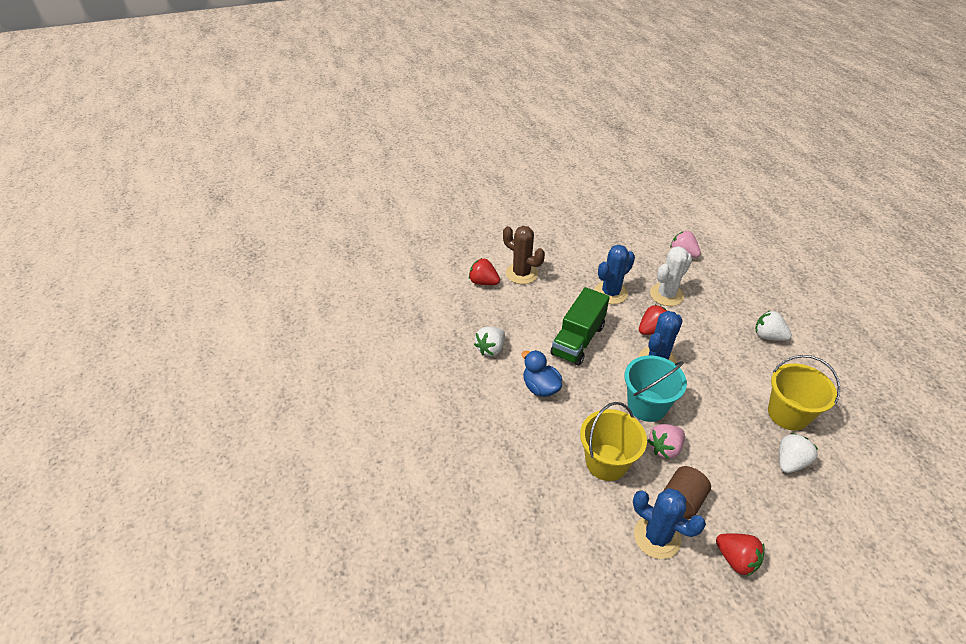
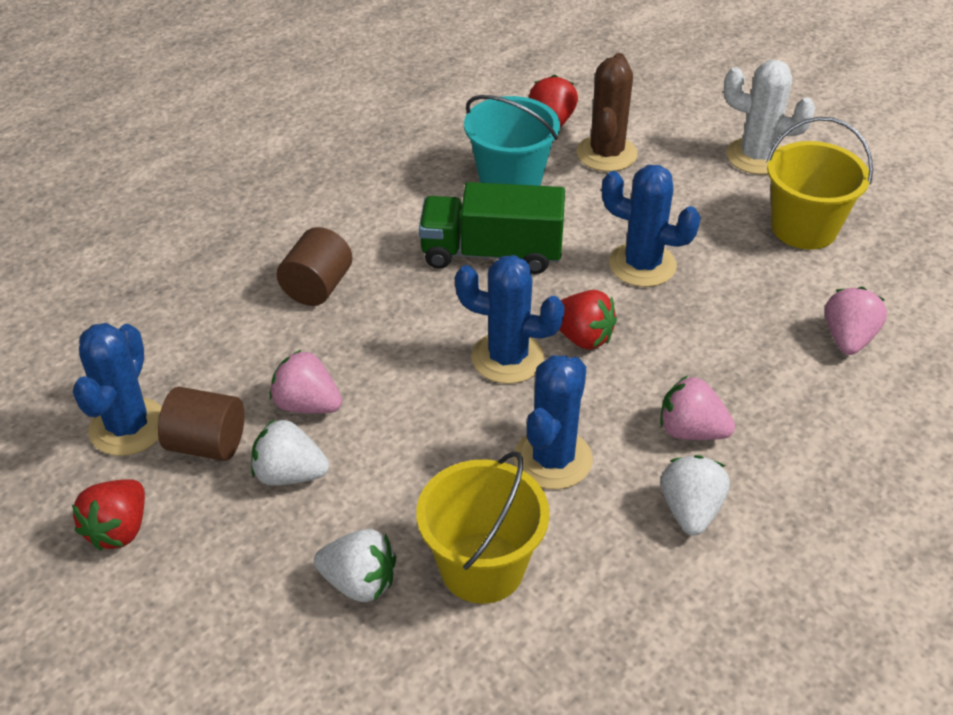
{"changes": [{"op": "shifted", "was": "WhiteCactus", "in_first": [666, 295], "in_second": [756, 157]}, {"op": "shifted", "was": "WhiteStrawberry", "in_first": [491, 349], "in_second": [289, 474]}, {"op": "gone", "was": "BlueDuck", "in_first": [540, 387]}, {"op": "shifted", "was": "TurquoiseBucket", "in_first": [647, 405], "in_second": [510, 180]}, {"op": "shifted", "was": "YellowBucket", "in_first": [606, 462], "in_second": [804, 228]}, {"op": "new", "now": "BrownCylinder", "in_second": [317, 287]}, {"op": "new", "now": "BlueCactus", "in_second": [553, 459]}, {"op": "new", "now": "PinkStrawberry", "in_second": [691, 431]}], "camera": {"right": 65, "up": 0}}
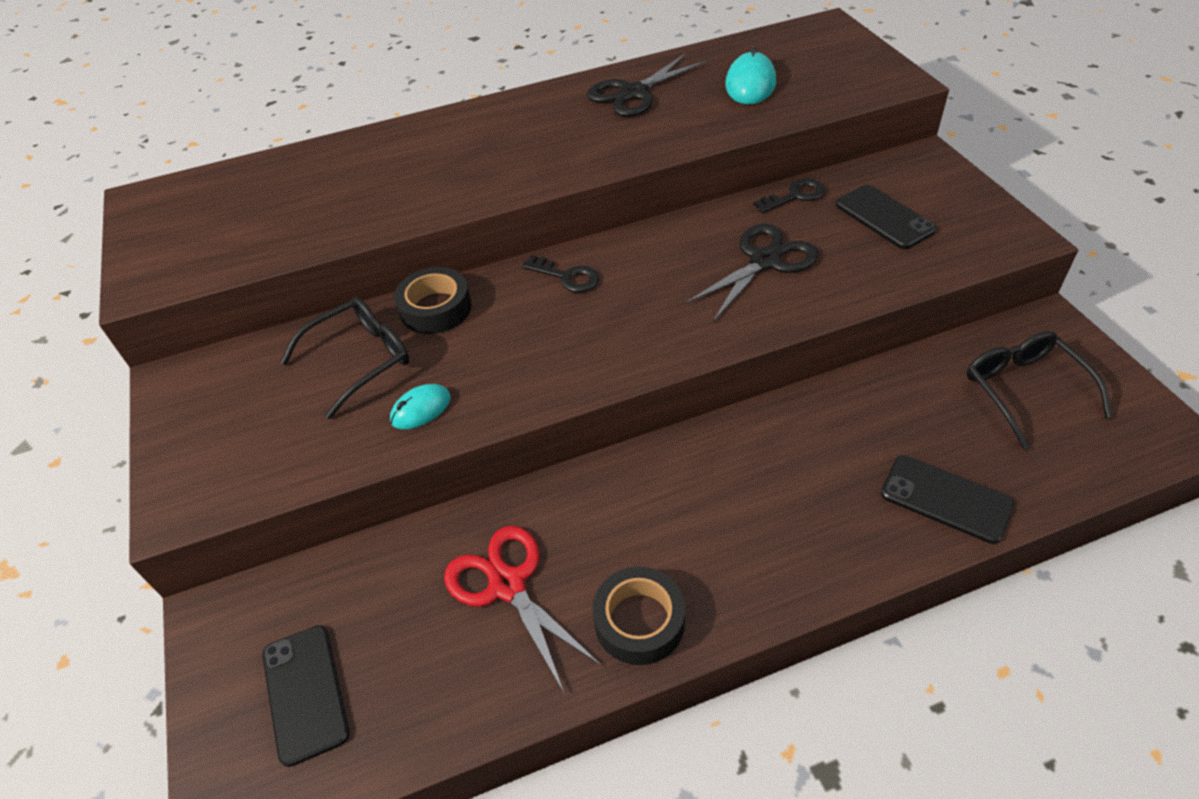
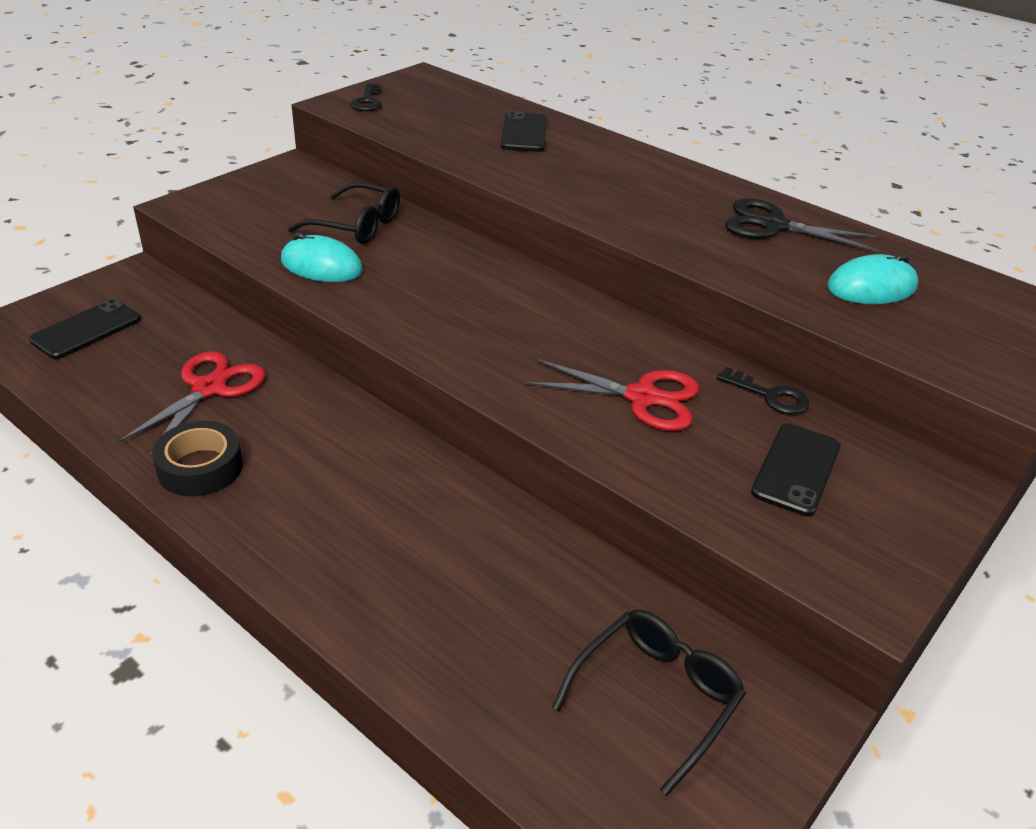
{"changes": [{"op": "repainted", "was": "BlackScissors", "now": "RedScissors", "in_first": [764, 261], "in_second": [642, 397]}, {"op": "shifted", "was": "BlackKey", "in_first": [567, 277], "in_second": [367, 101]}, {"op": "gone", "was": "BlackTape", "in_first": [435, 308]}, {"op": "scaled", "was": "TurquoiseMouse", "in_first": [421, 409], "in_second": [321, 266], "ratio": 1.55}, {"op": "shifted", "was": "BlackPhone", "in_first": [945, 499], "in_second": [524, 133]}], "camera": {"right": 55, "up": -10}}
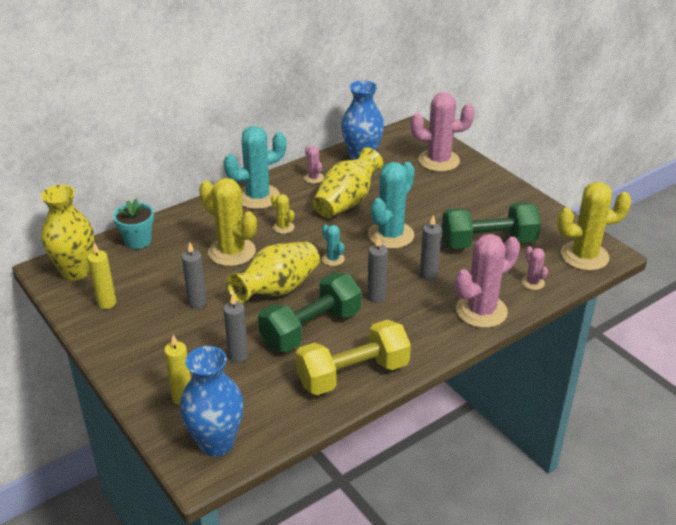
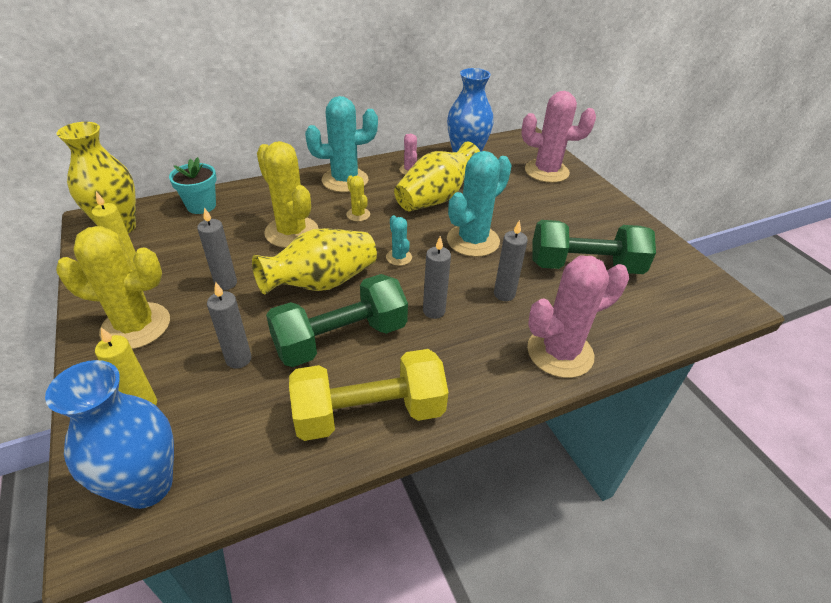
{"changes": [{"op": "shifted", "was": "YellowCactus", "in_first": [584, 256], "in_second": [136, 326]}, {"op": "gone", "was": "PinkCactus", "in_first": [532, 282]}], "camera": {"right": 10, "up": 5}}
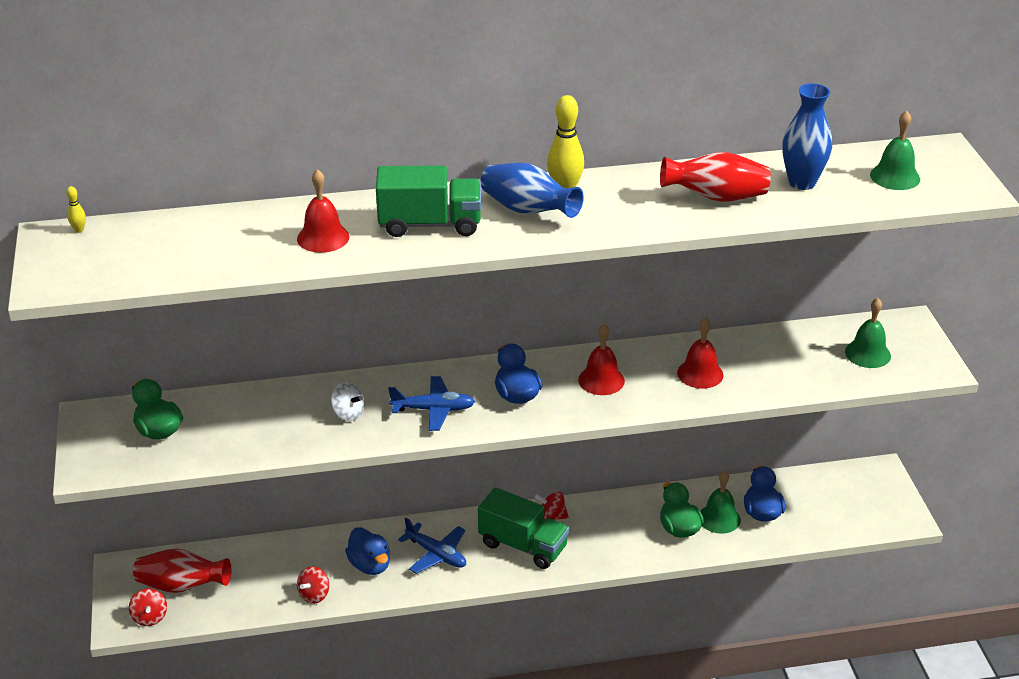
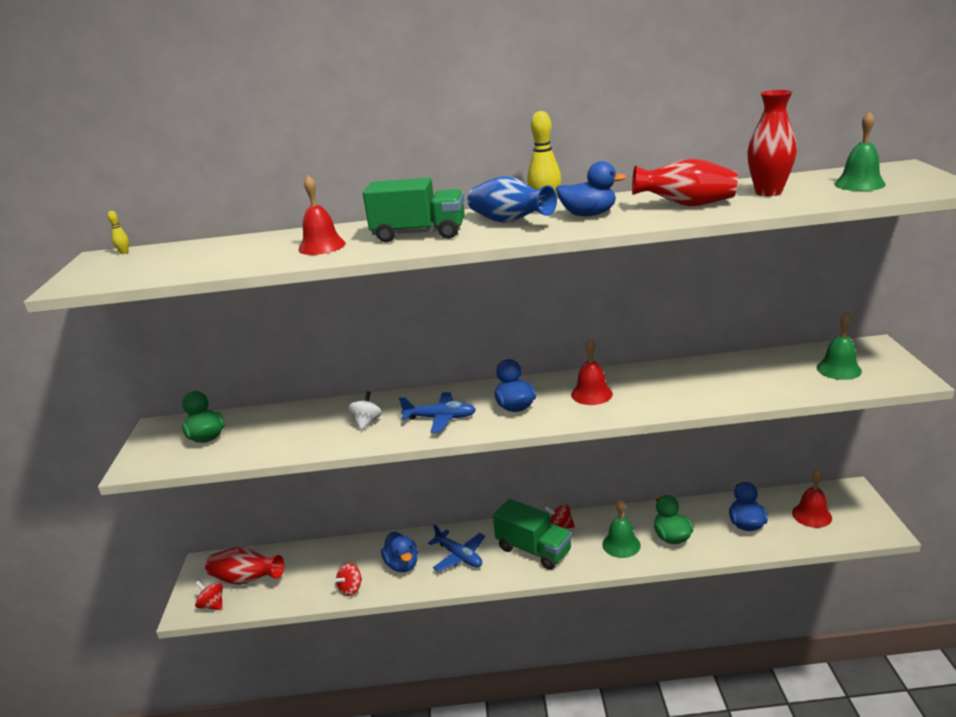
{"changes": [{"op": "repainted", "was": "BlueVase", "now": "RedVase", "in_first": [802, 182], "in_second": [768, 192]}, {"op": "shifted", "was": "RedBell", "in_first": [700, 374], "in_second": [811, 515]}, {"op": "rotated", "was": "WhiteSpinningTop", "in_first": [348, 414], "in_second": [367, 422], "clockwise": -120}, {"op": "shifted", "was": "GreenBell", "in_first": [719, 518], "in_second": [621, 544]}, {"op": "rotated", "was": "RedSpinningTop", "in_first": [150, 617], "in_second": [212, 605], "clockwise": 135}, {"op": "new", "now": "BlueDuck", "in_second": [588, 215]}], "camera": {"right": 10, "up": -10}}
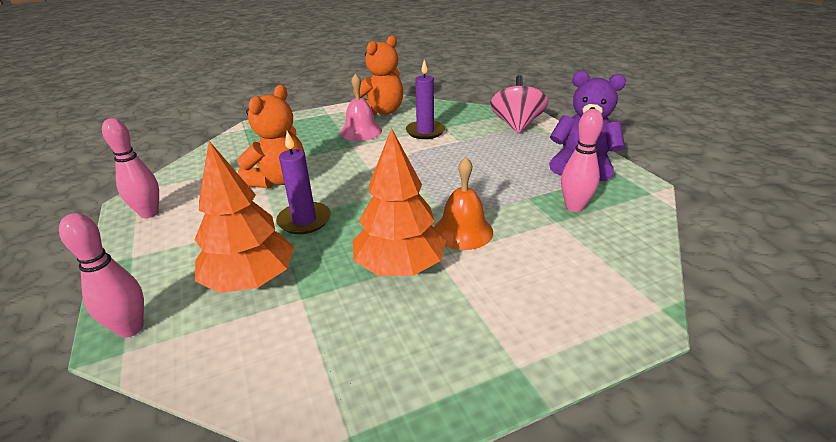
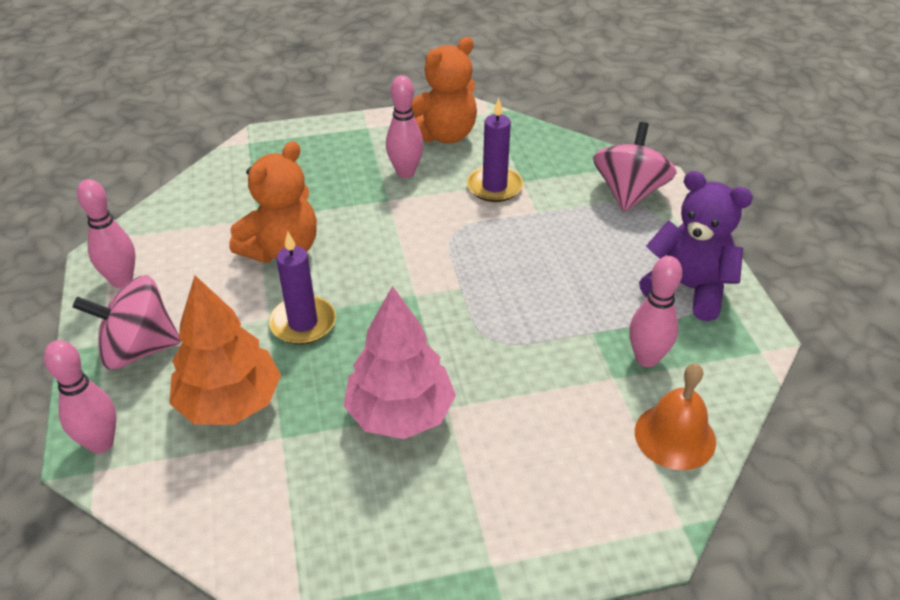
{"changes": [{"op": "swapped", "was": "PinkBell", "now": "PinkBowlingPin", "in_first": [361, 131], "in_second": [405, 172]}, {"op": "repainted", "was": "OrangeTree", "now": "PinkTree", "in_first": [400, 267], "in_second": [400, 413]}, {"op": "shifted", "was": "OrangeBell", "in_first": [463, 231], "in_second": [675, 436]}, {"op": "new", "now": "PinkSpinningTop", "in_second": [138, 349]}], "camera": {"right": 10, "up": 10}}
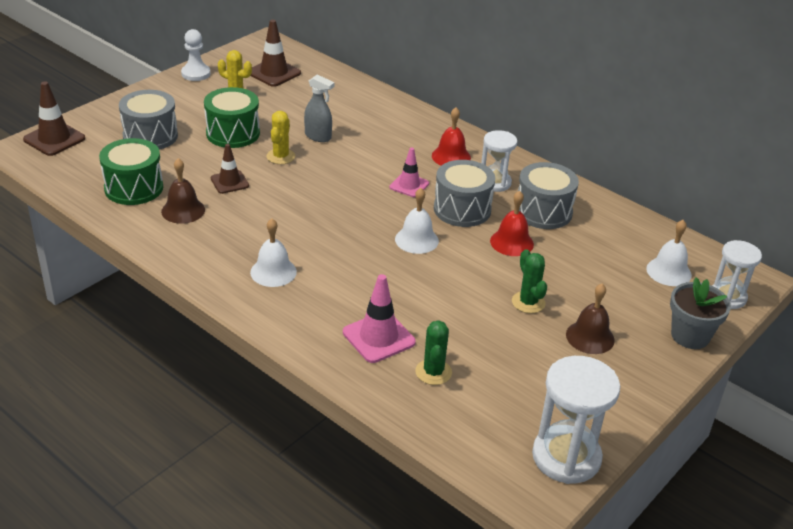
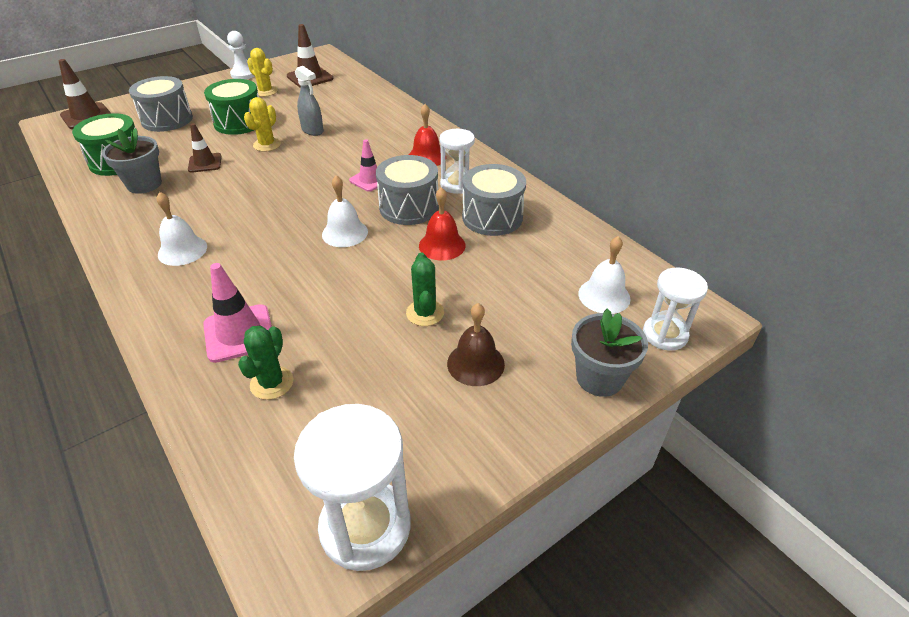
{"changes": [{"op": "swapped", "was": "BrownBell", "now": "GreyFlowerPot", "in_first": [183, 210], "in_second": [144, 184]}], "camera": {"right": 15, "up": 5}}
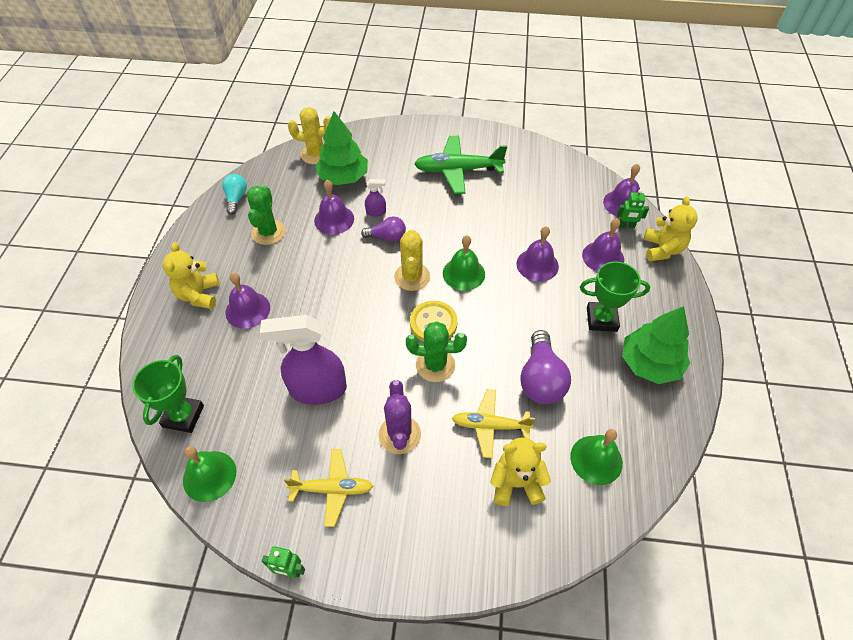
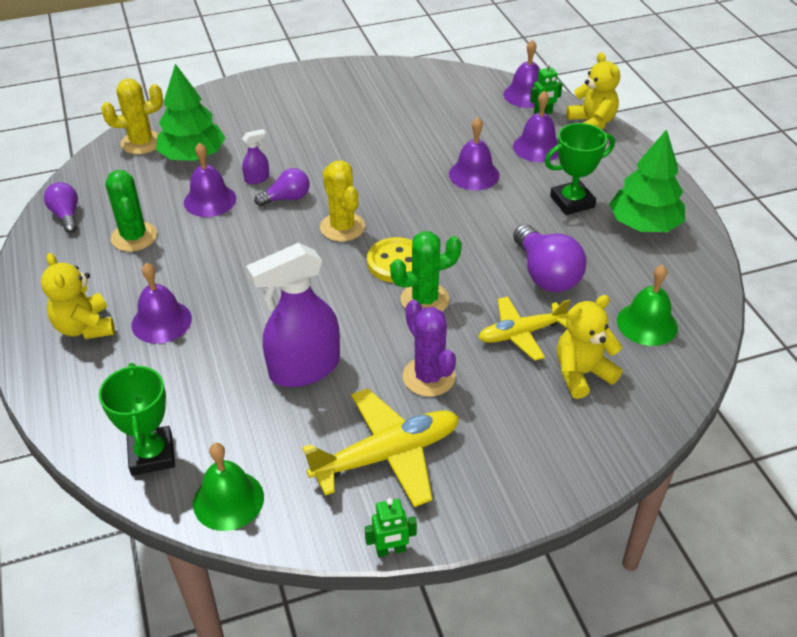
{"changes": [{"op": "gone", "was": "GreenPlane", "in_first": [458, 170]}, {"op": "repainted", "was": "TurquoiseLightBulb", "now": "PurpleLightBulb", "in_first": [236, 199], "in_second": [66, 215]}, {"op": "gone", "was": "GreenBell", "in_first": [463, 273]}, {"op": "scaled", "was": "YellowPlane", "in_first": [332, 489], "in_second": [387, 455], "ratio": 1.51}], "camera": {"right": -25, "up": -10}}
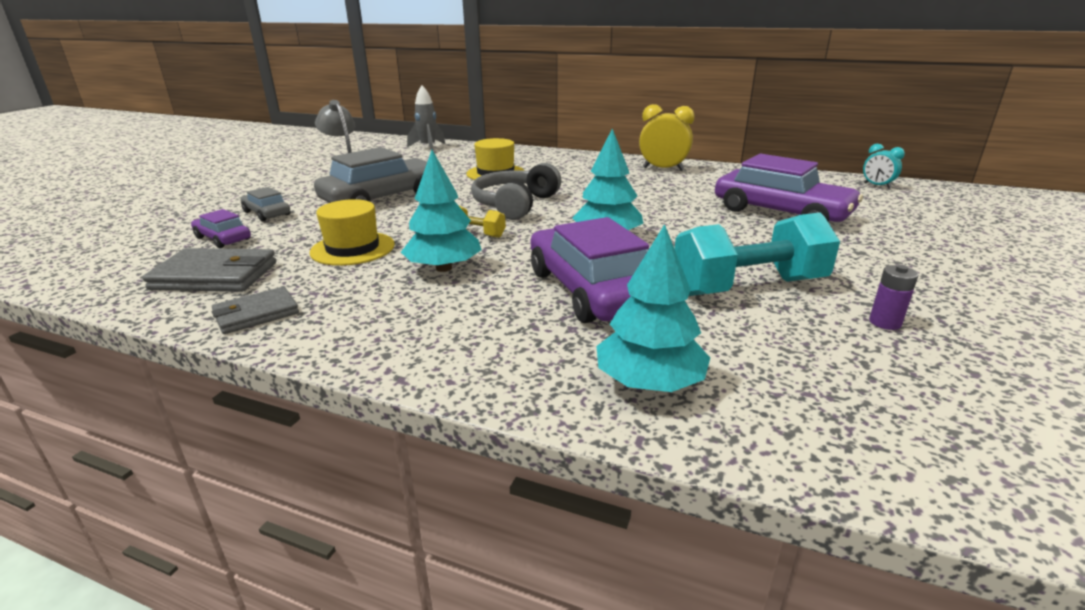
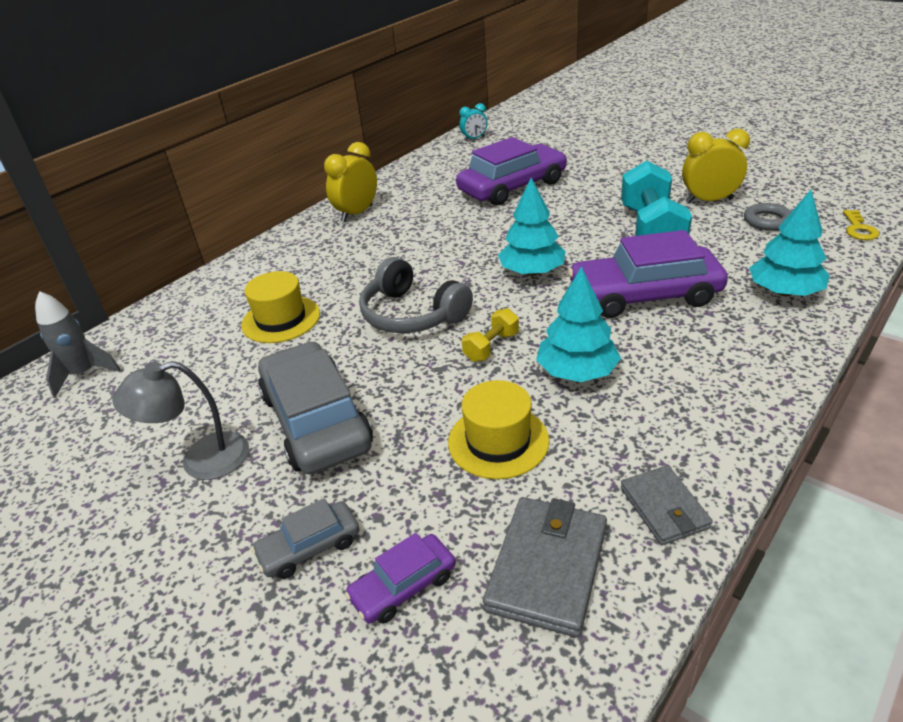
{"changes": [{"op": "swapped", "was": "PurpleBattery", "now": "YellowClock", "in_first": [885, 322], "in_second": [709, 200]}, {"op": "new", "now": "GreyRing", "in_second": [767, 221]}, {"op": "new", "now": "YellowKey", "in_second": [859, 229]}], "camera": {"right": -70, "up": 10}}
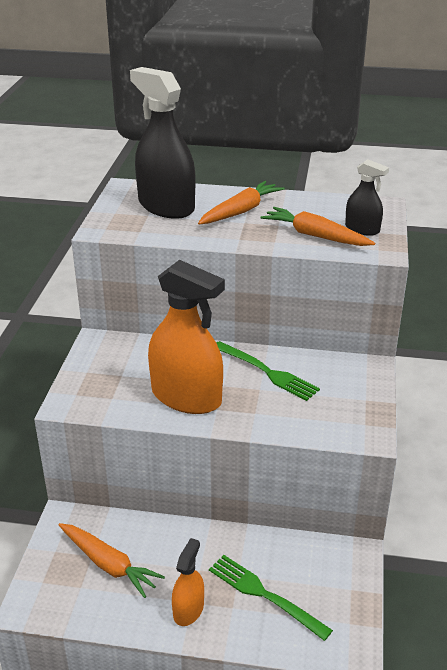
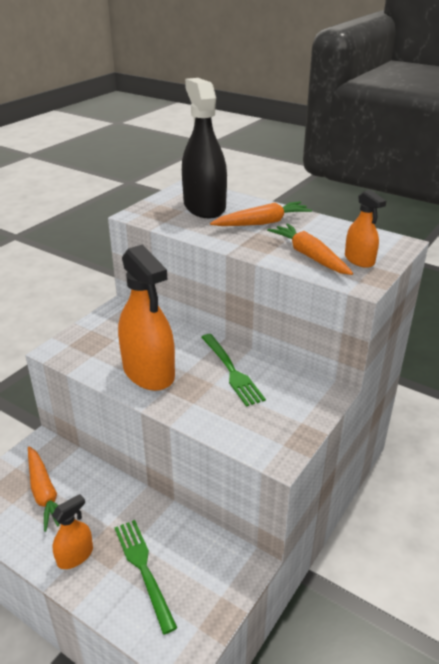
{"changes": [{"op": "repainted", "was": "BlackSprayBottle", "now": "OrangeSprayBottle", "in_first": [362, 229], "in_second": [359, 260]}], "camera": {"right": 25, "up": 0}}
